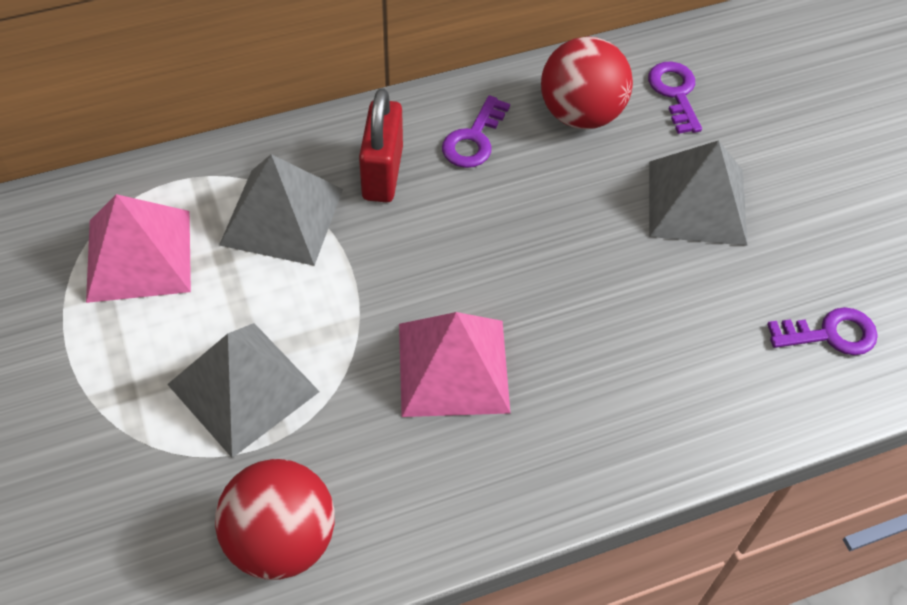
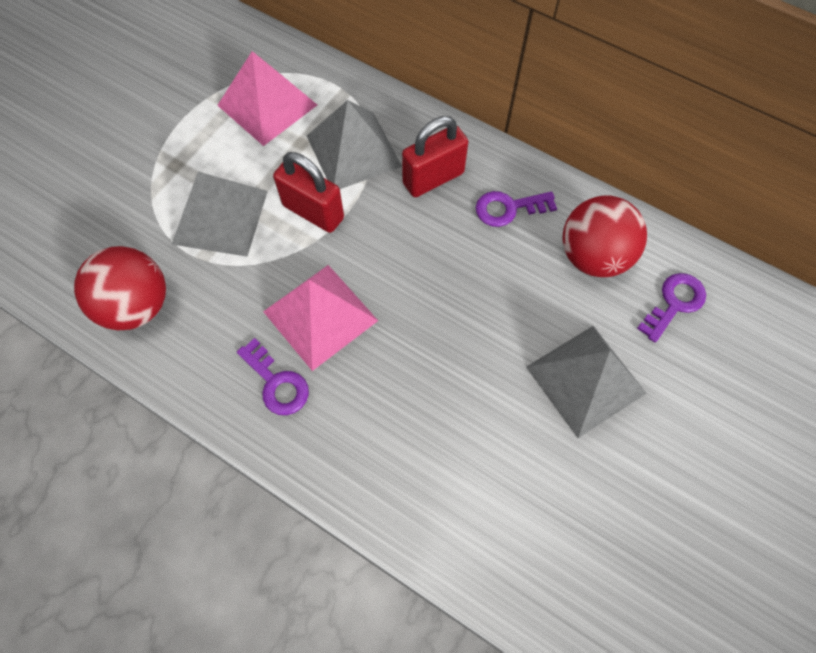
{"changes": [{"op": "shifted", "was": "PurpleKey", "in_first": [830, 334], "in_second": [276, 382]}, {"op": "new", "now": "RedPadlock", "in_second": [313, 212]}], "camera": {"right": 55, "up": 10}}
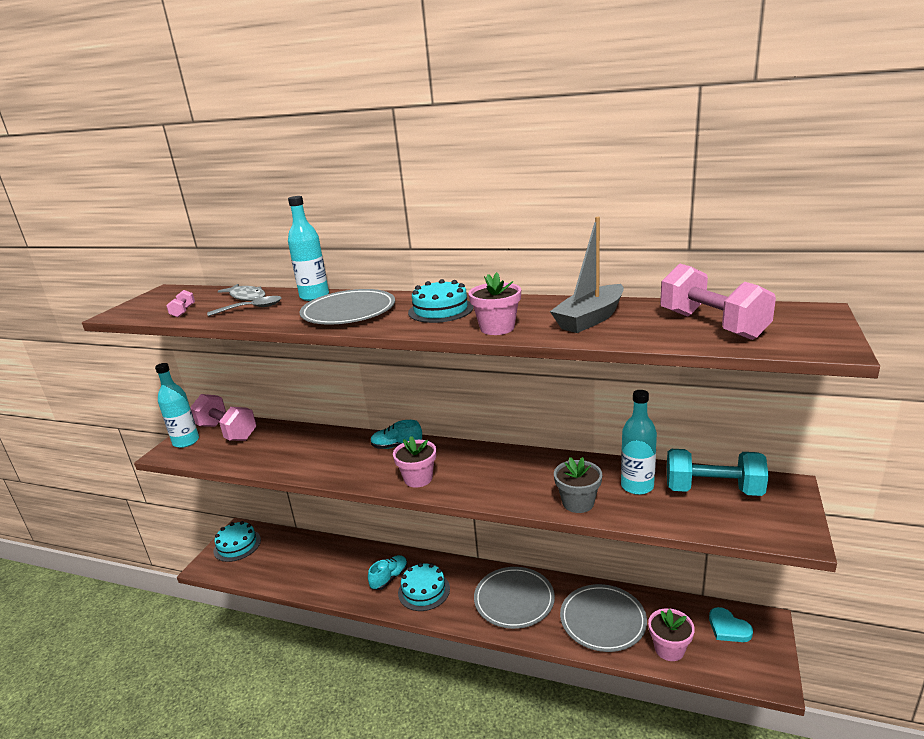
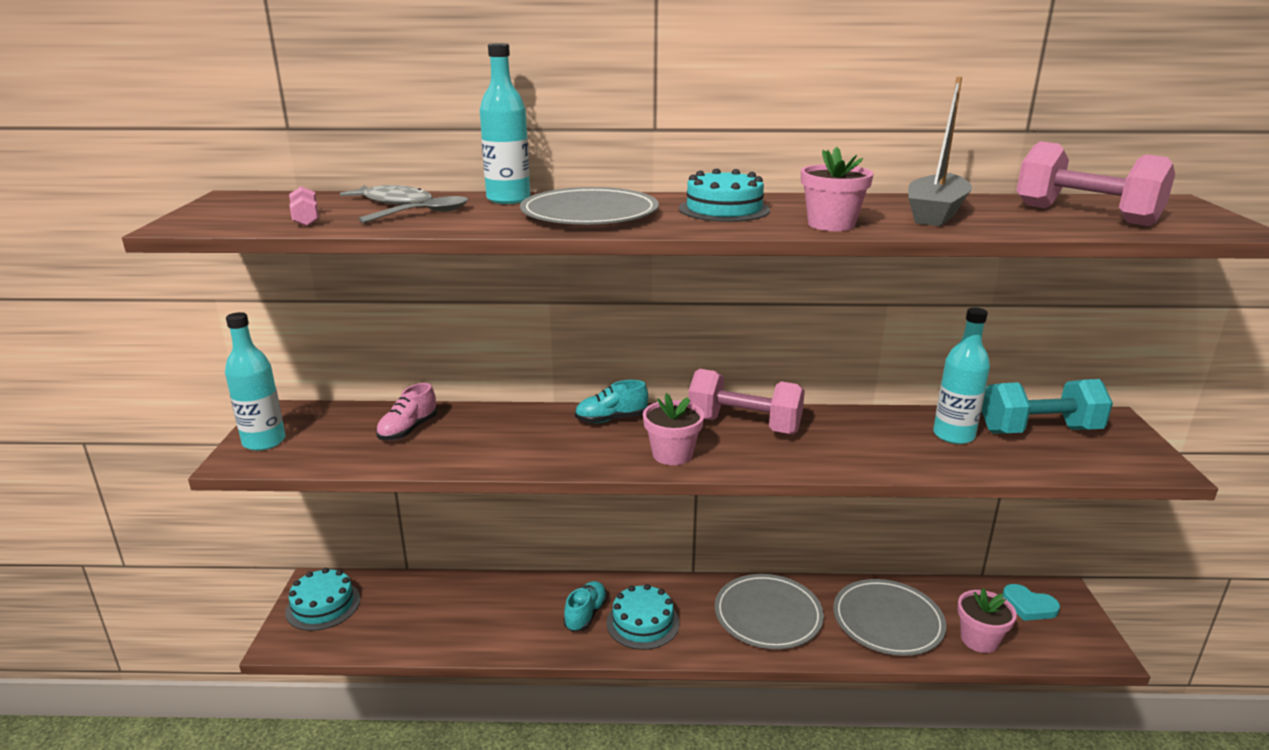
{"changes": [{"op": "shifted", "was": "PinkDumbbell", "in_first": [227, 432], "in_second": [744, 425]}, {"op": "gone", "was": "GreyFlowerPot", "in_first": [578, 503]}, {"op": "new", "now": "PinkShoe", "in_second": [408, 430]}], "camera": {"right": -20, "up": 0}}
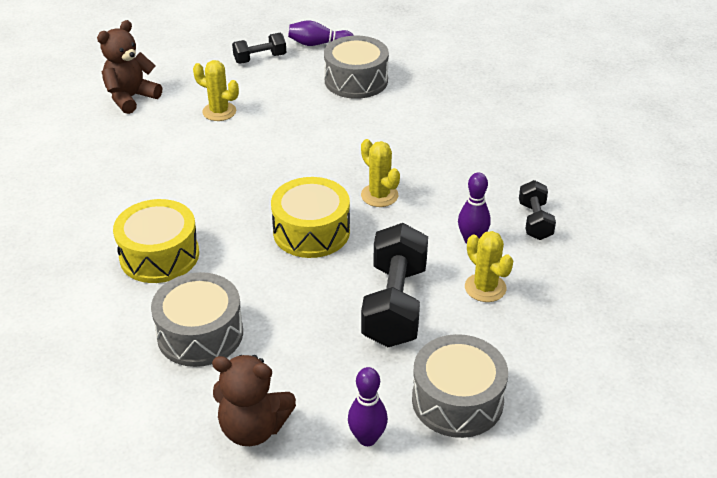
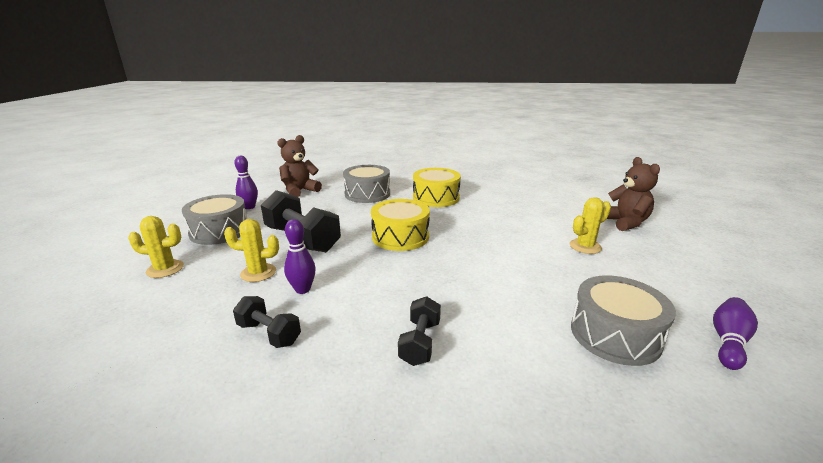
{"changes": [{"op": "shifted", "was": "BlackDumbbell", "in_first": [260, 59], "in_second": [420, 342]}, {"op": "shifted", "was": "YellowCactus", "in_first": [379, 195], "in_second": [165, 269]}], "camera": {"right": 125, "up": -15}}
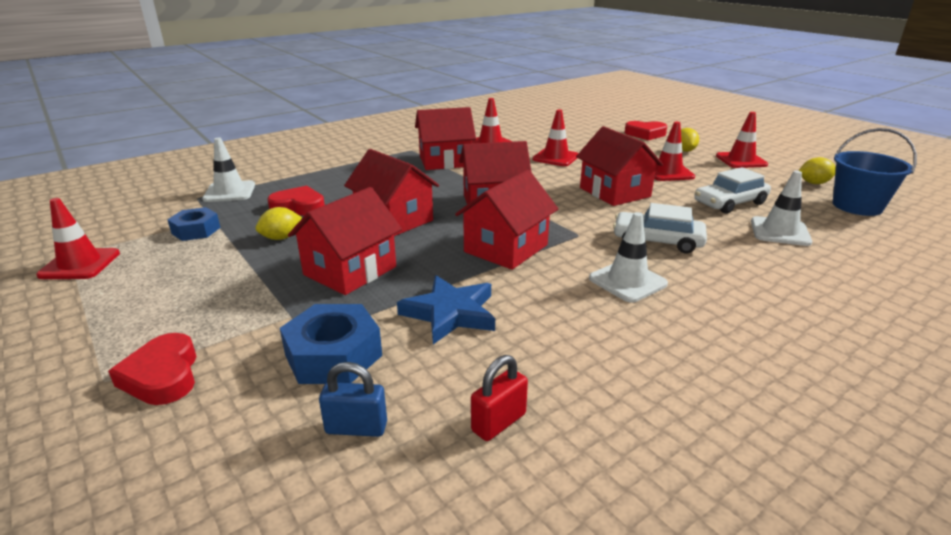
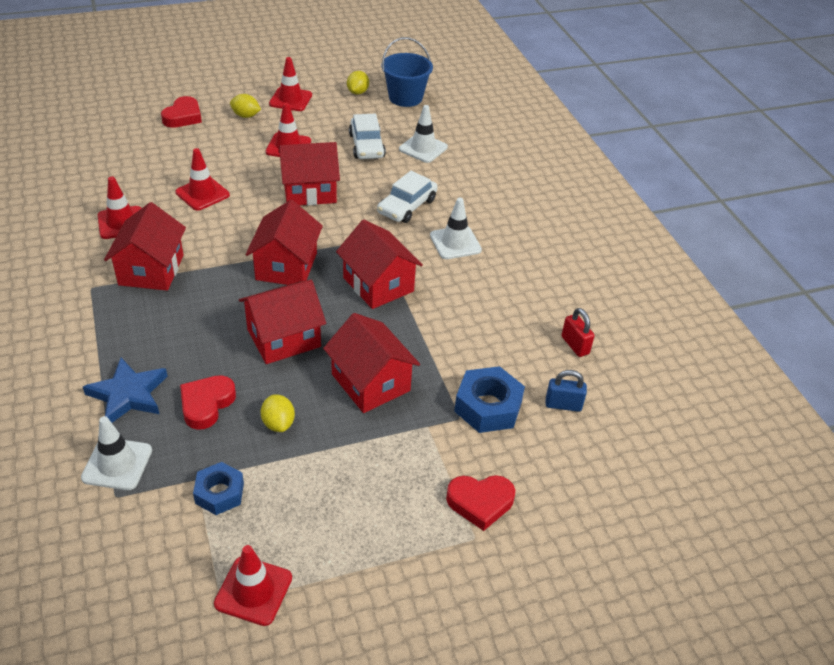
{"changes": [{"op": "shifted", "was": "BlueStar", "in_first": [450, 313], "in_second": [128, 394]}, {"op": "rotated", "was": "BluePadlock", "in_first": [356, 428], "in_second": [563, 405], "clockwise": 75}], "camera": {"right": -75, "up": 15}}
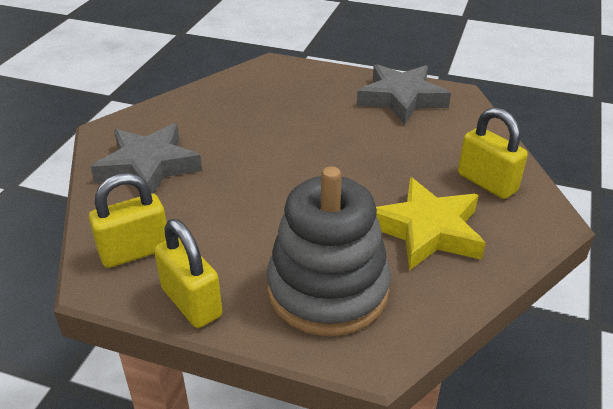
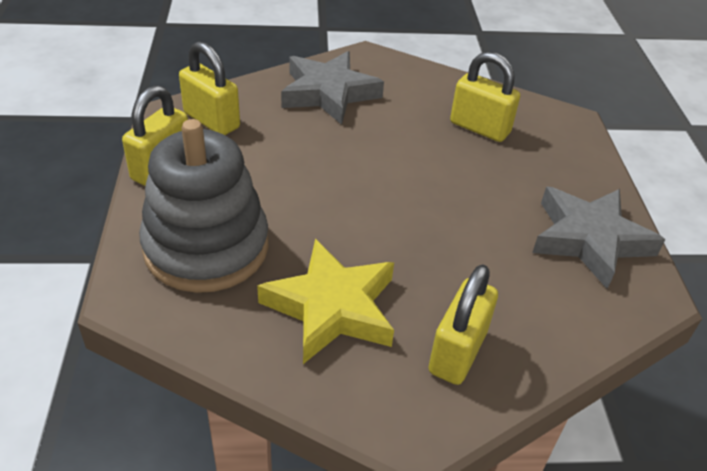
{"changes": [{"op": "new", "now": "YellowPadlock", "in_second": [479, 128]}], "camera": {"right": 65, "up": 5}}
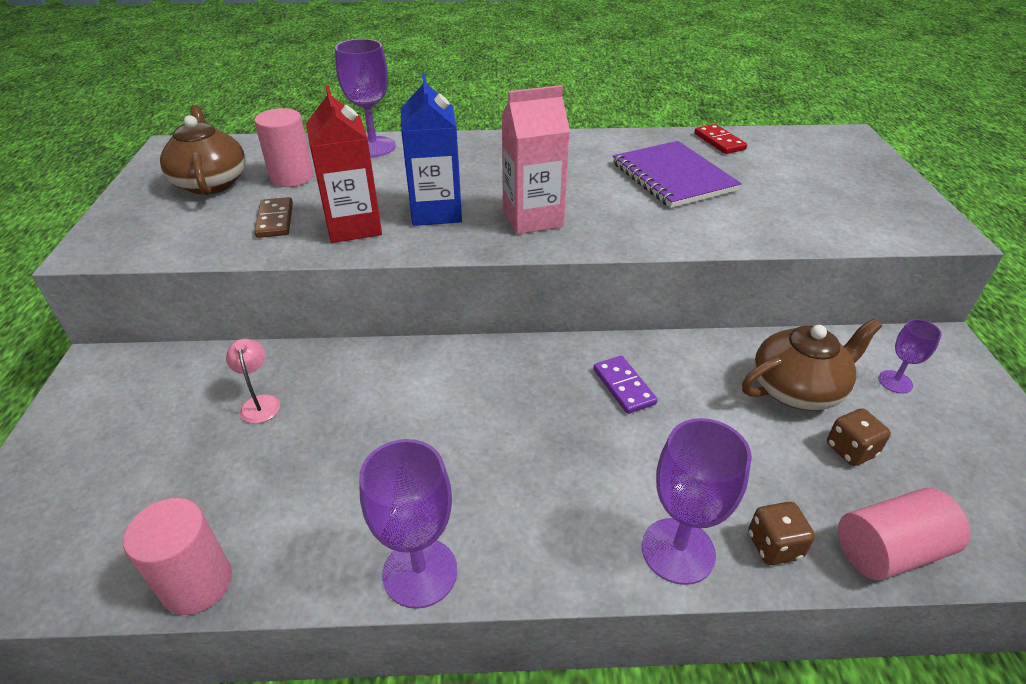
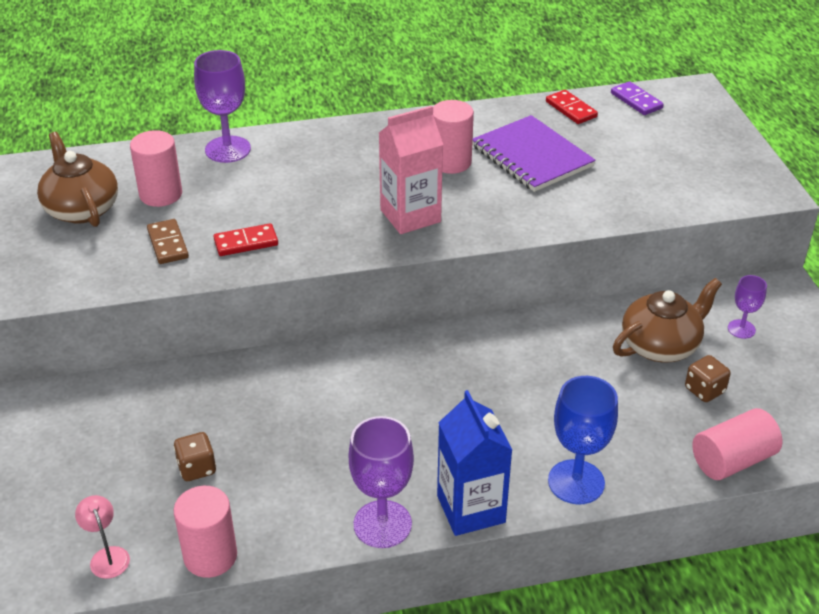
{"changes": [{"op": "shifted", "was": "BlueCarton", "in_first": [436, 212], "in_second": [471, 509]}, {"op": "swapped", "was": "RedCarton", "now": "RedDomino", "in_first": [353, 226], "in_second": [246, 242]}, {"op": "shifted", "was": "PinkLamp", "in_first": [260, 403], "in_second": [107, 556]}, {"op": "shifted", "was": "PurpleDomino", "in_first": [623, 386], "in_second": [636, 101]}, {"op": "repainted", "was": "PurpleGoblet", "now": "BlueGoblet", "in_first": [678, 550], "in_second": [576, 482]}, {"op": "shifted", "was": "BrownDice", "in_first": [774, 546], "in_second": [197, 468]}, {"op": "new", "now": "PinkCylinder", "in_second": [451, 162]}], "camera": {"right": -10, "up": 0}}
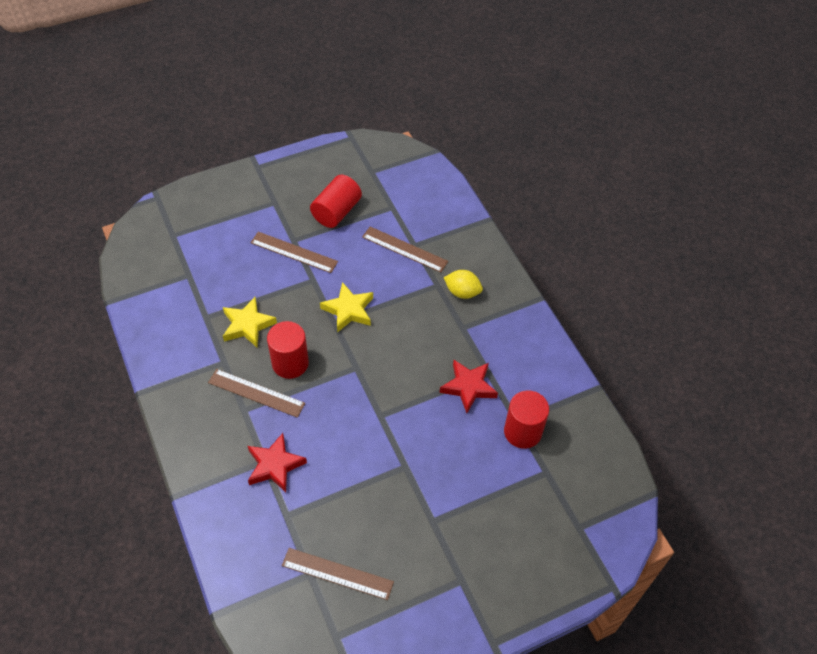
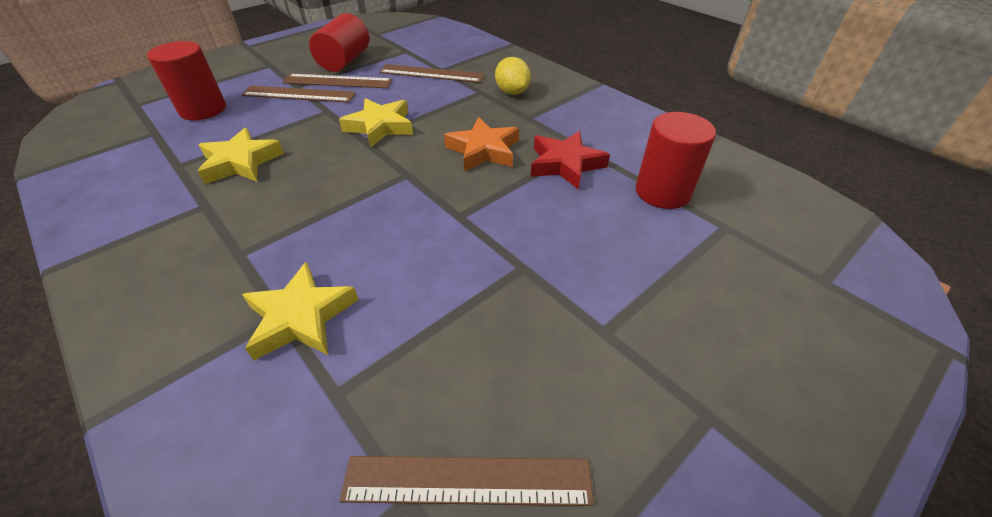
{"changes": [{"op": "rotated", "was": "YellowLemon", "in_first": [462, 292], "in_second": [512, 92], "clockwise": 60}, {"op": "shifted", "was": "RedCylinder", "in_first": [290, 363], "in_second": [203, 110]}, {"op": "shifted", "was": "BrownRuler", "in_first": [256, 393], "in_second": [338, 81]}, {"op": "repainted", "was": "RedStar", "now": "YellowStar", "in_first": [275, 465], "in_second": [301, 317]}, {"op": "new", "now": "OrangeStar", "in_second": [483, 150]}], "camera": {"right": -15, "up": -10}}
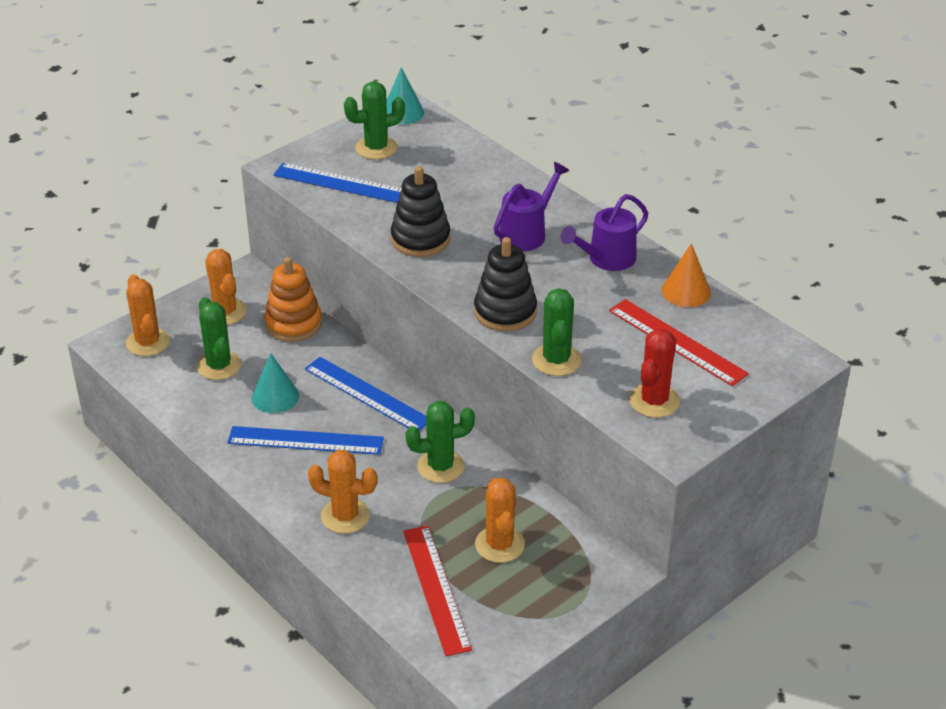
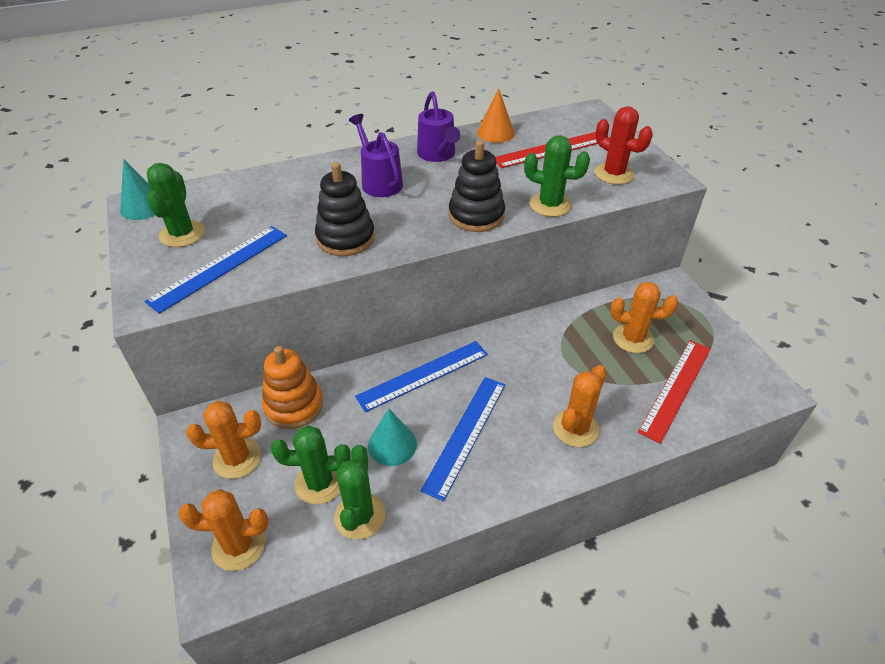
{"changes": [{"op": "shifted", "was": "GreenCactus", "in_first": [440, 466], "in_second": [360, 516]}, {"op": "rotated", "was": "RedRuler", "in_first": [436, 589], "in_second": [676, 388], "clockwise": -60}], "camera": {"right": -70, "up": 5}}
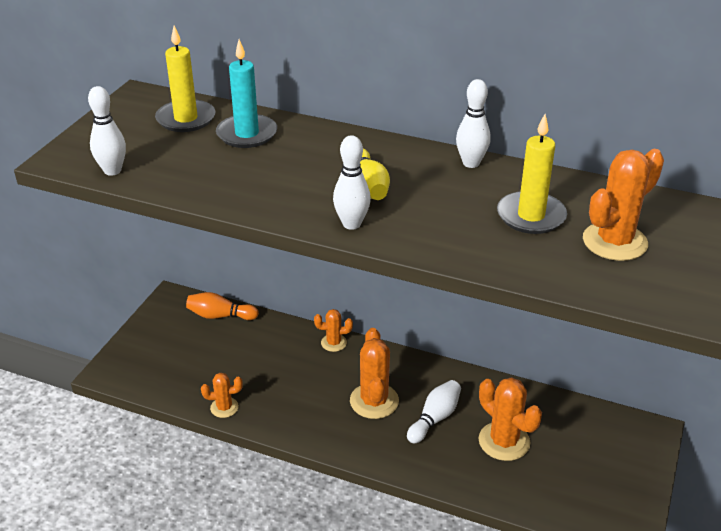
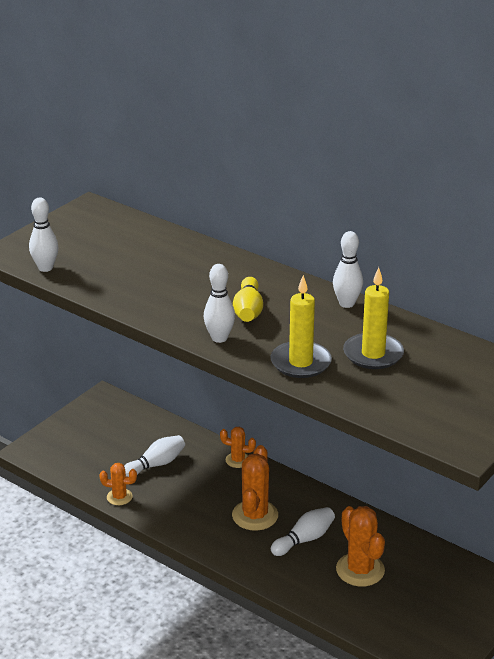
{"changes": [{"op": "shifted", "was": "YellowCandle", "in_first": [186, 119], "in_second": [300, 363]}, {"op": "gone", "was": "TurquoiseCandle", "in_first": [247, 134]}, {"op": "gone", "was": "OrangeCactus", "in_first": [614, 242]}, {"op": "gone", "was": "OrangeBowlingPin", "in_first": [220, 316]}, {"op": "new", "now": "WhiteBowlingPin", "in_second": [156, 464]}], "camera": {"right": 15, "up": -5}}
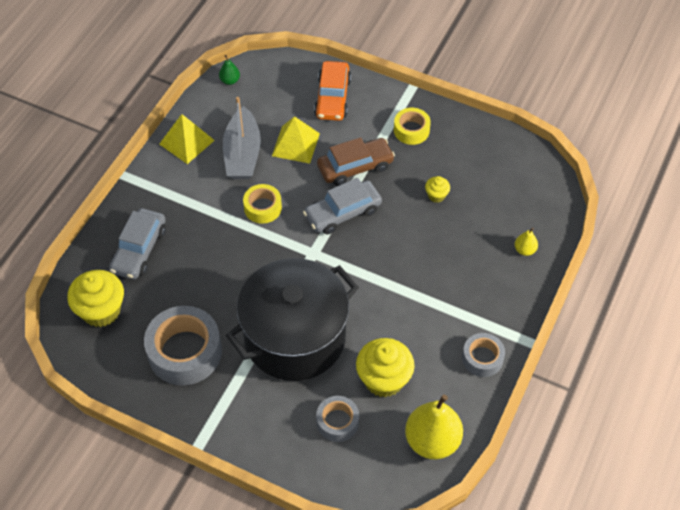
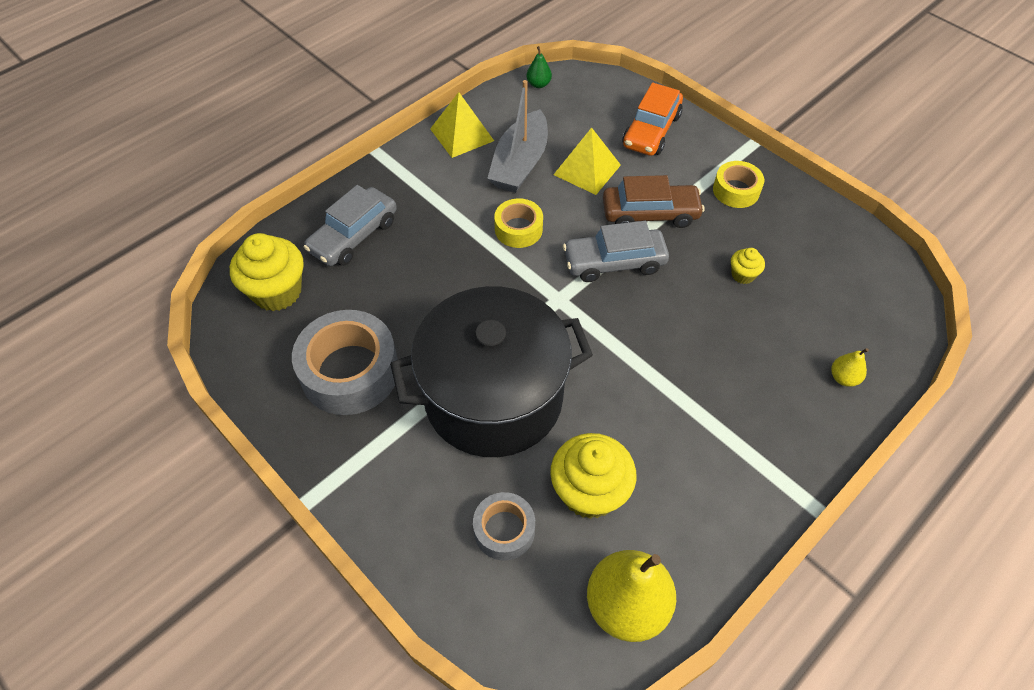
{"changes": [{"op": "gone", "was": "GreyTape", "in_first": [482, 358]}], "camera": {"right": 20, "up": 0}}
